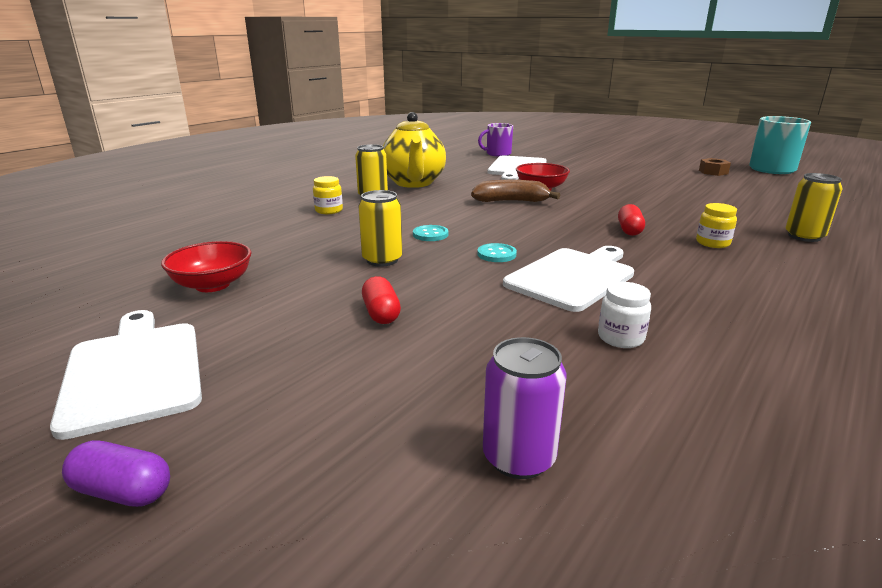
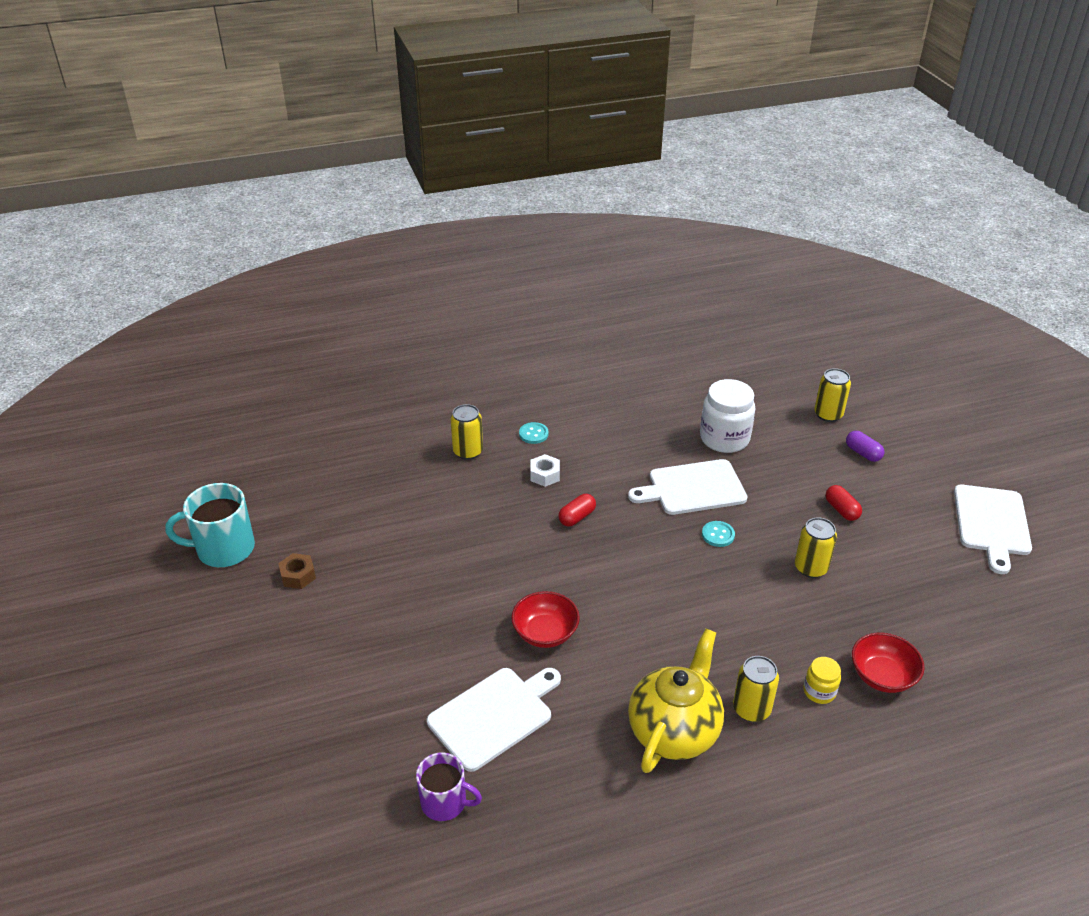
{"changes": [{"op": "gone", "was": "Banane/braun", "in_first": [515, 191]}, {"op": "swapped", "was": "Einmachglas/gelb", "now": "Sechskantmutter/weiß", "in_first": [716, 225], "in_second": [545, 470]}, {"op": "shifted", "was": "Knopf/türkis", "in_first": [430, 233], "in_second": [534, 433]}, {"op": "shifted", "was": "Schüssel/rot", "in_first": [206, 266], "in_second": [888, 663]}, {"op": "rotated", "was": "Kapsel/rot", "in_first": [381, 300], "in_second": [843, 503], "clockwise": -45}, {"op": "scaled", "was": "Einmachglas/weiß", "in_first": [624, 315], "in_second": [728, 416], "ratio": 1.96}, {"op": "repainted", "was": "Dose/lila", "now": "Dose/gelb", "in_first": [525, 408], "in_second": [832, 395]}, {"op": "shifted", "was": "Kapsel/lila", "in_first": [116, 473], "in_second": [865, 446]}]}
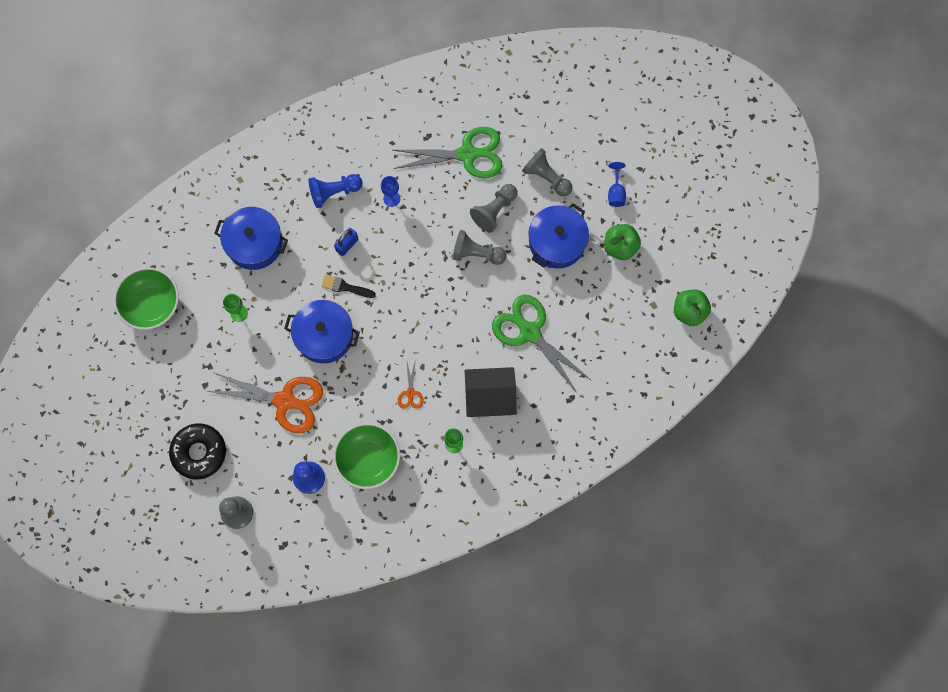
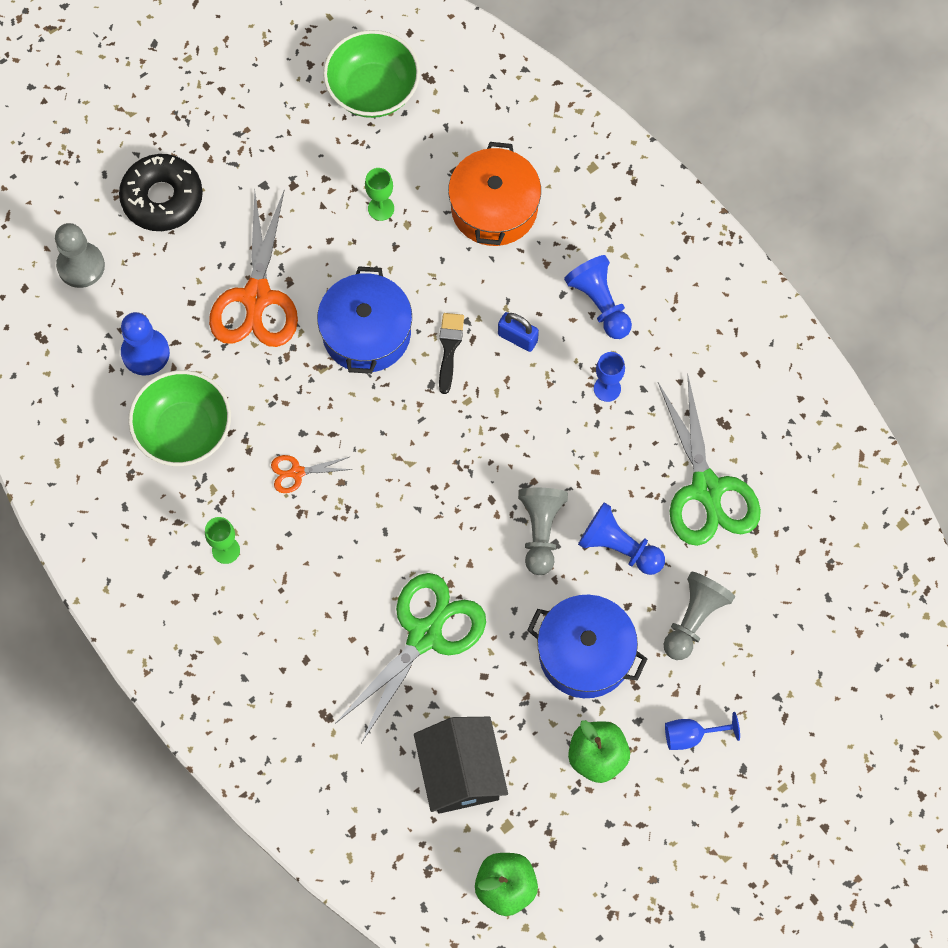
{"changes": [{"op": "repainted", "was": "Bauer/grau", "now": "Bauer/blau", "in_first": [493, 208], "in_second": [621, 538]}, {"op": "repainted", "was": "Kochtopf/blau", "now": "Kochtopf/orange", "in_first": [251, 238], "in_second": [494, 194]}, {"op": "shifted", "was": "Haus/schwarz", "in_first": [490, 392], "in_second": [461, 765]}]}
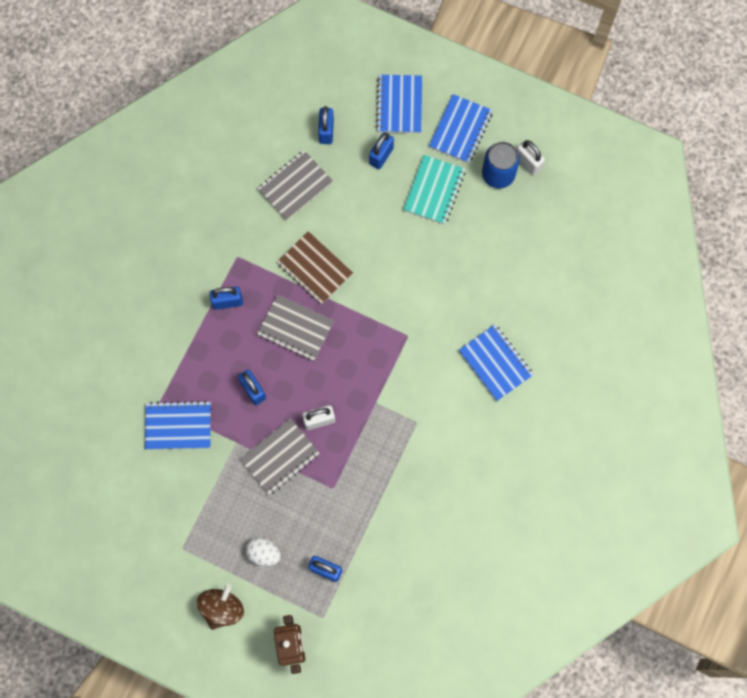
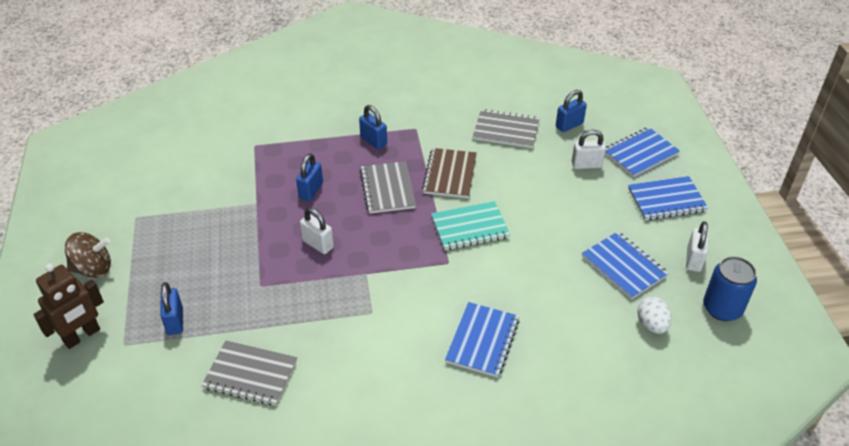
{"changes": [{"op": "repainted", "was": "Vorhängeschloss/blau", "now": "Vorhängeschloss/weiß", "in_first": [381, 150], "in_second": [589, 149]}, {"op": "shifted", "was": "Dose/blau", "in_first": [501, 165], "in_second": [730, 288]}, {"op": "shifted", "was": "Notizbuch/türkis", "in_first": [434, 190], "in_second": [470, 225]}, {"op": "shifted", "was": "Notizbuch/blau", "in_first": [178, 424], "in_second": [625, 265]}, {"op": "shifted", "was": "Notizbuch/grau", "in_first": [280, 456], "in_second": [249, 373]}, {"op": "shifted", "was": "Ei/weiß", "in_first": [263, 551], "in_second": [654, 315]}]}
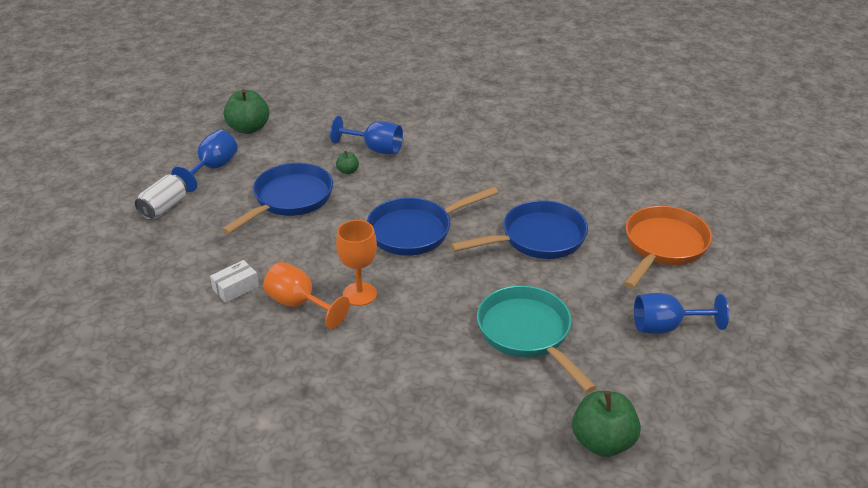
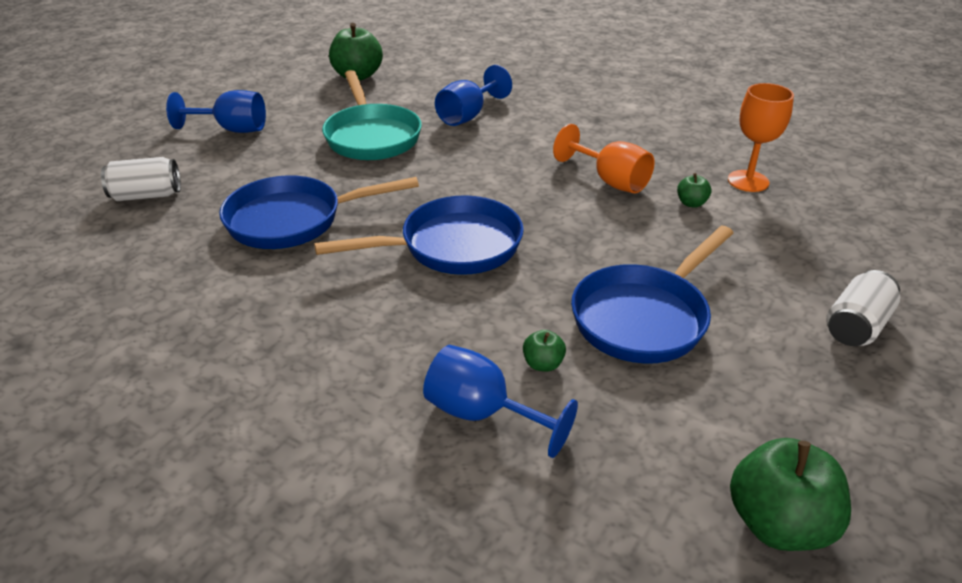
{"changes": [{"op": "shifted", "was": "Kelch/blau", "in_first": [205, 161], "in_second": [473, 95]}, {"op": "swapped", "was": "Pfanne/orange", "now": "Dose/weiß", "in_first": [668, 247], "in_second": [141, 179]}, {"op": "shifted", "was": "Kelch/orange", "in_first": [356, 263], "in_second": [761, 137]}, {"op": "swapped", "was": "Schachtel/weiß", "now": "Apfel/grün", "in_first": [234, 281], "in_second": [694, 190]}]}
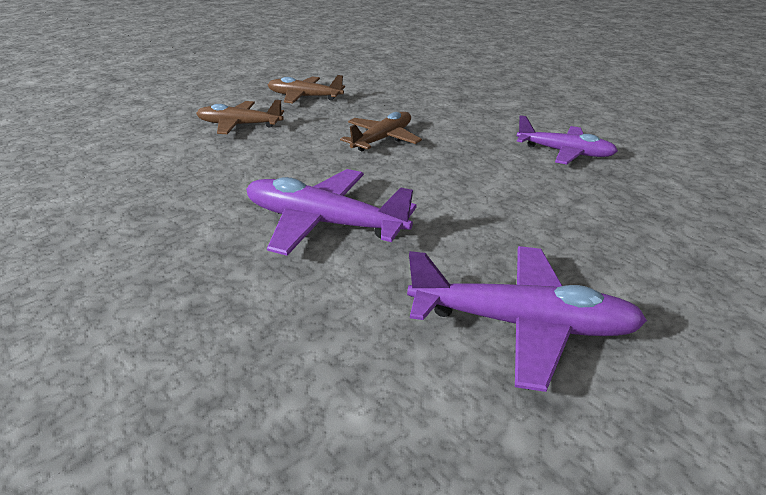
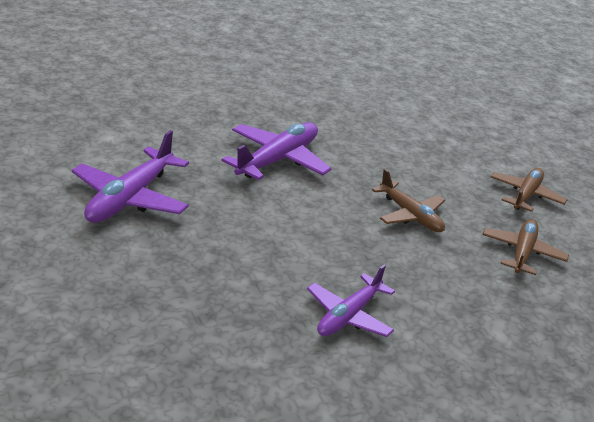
{"changes": [{"op": "shifted", "was": "Flugzeug/braun", "in_first": [240, 117], "in_second": [525, 247]}]}
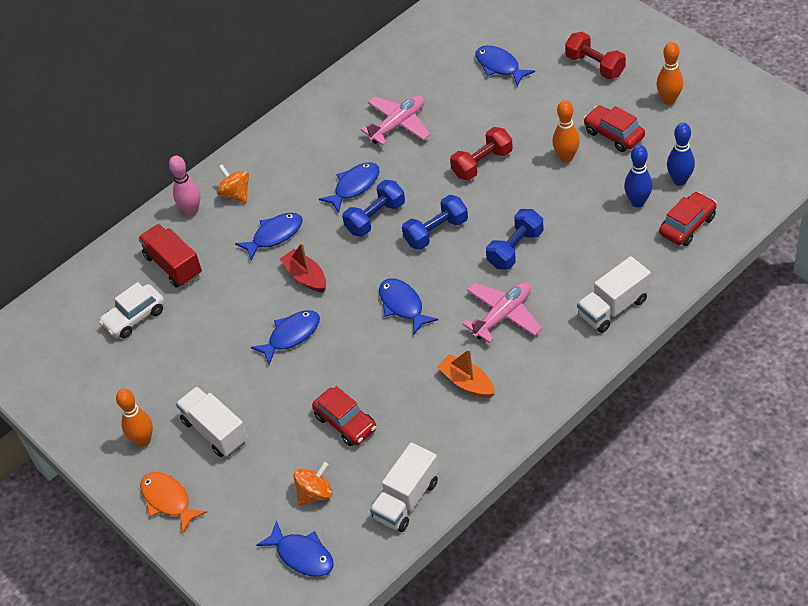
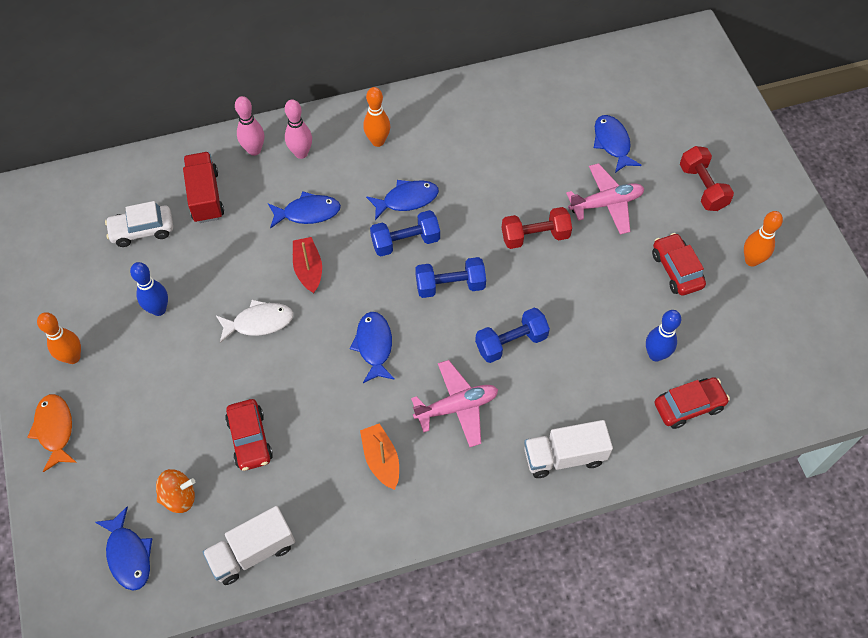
{"changes": [{"op": "shifted", "was": "Flugzeug/rosa", "in_first": [395, 120], "in_second": [605, 199]}, {"op": "shifted", "was": "Bowlingkegel/orange", "in_first": [566, 131], "in_second": [376, 117]}, {"op": "shifted", "was": "Bowlingkegel/blau", "in_first": [681, 154], "in_second": [149, 289]}, {"op": "swapped", "was": "Kreisel/orange", "now": "Bowlingkegel/rosa", "in_first": [233, 184], "in_second": [298, 129]}, {"op": "repainted", "was": "Fisch/blau", "now": "Fisch/weiß", "in_first": [285, 337], "in_second": [254, 321]}, {"op": "gone", "was": "Lastwagen/weiß", "in_first": [212, 421]}]}
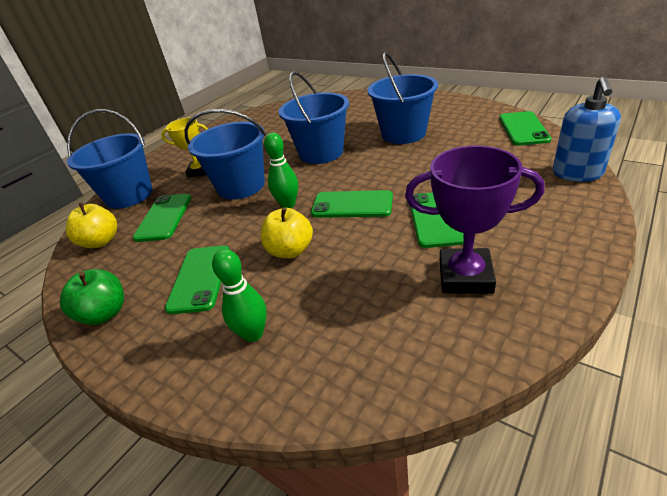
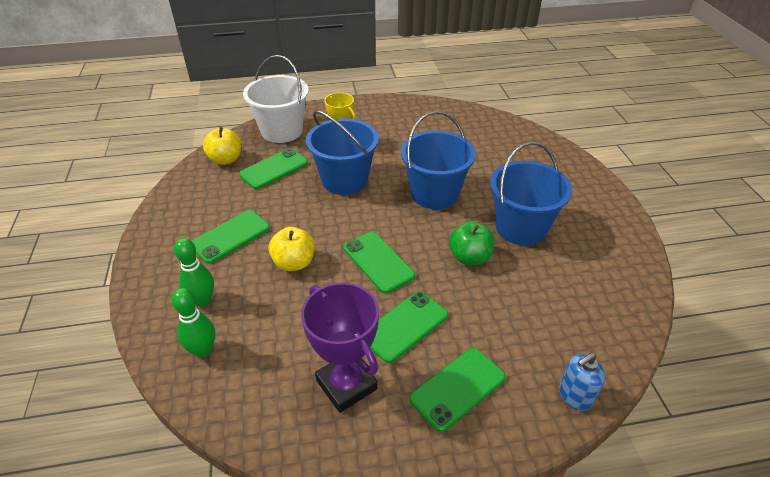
{"changes": [{"op": "scaled", "was": "Seifenspender/blau", "in_first": [587, 129], "in_second": [582, 382], "ratio": 0.66}, {"op": "repainted", "was": "Eimer/blau", "now": "Eimer/weiß", "in_first": [110, 159], "in_second": [276, 99]}, {"op": "shifted", "was": "Handy/grün", "in_first": [525, 128], "in_second": [457, 390]}, {"op": "shifted", "was": "Bowlingkegel/grün", "in_first": [281, 170], "in_second": [193, 323]}, {"op": "shifted", "was": "Apfel/grün", "in_first": [92, 297], "in_second": [471, 243]}]}
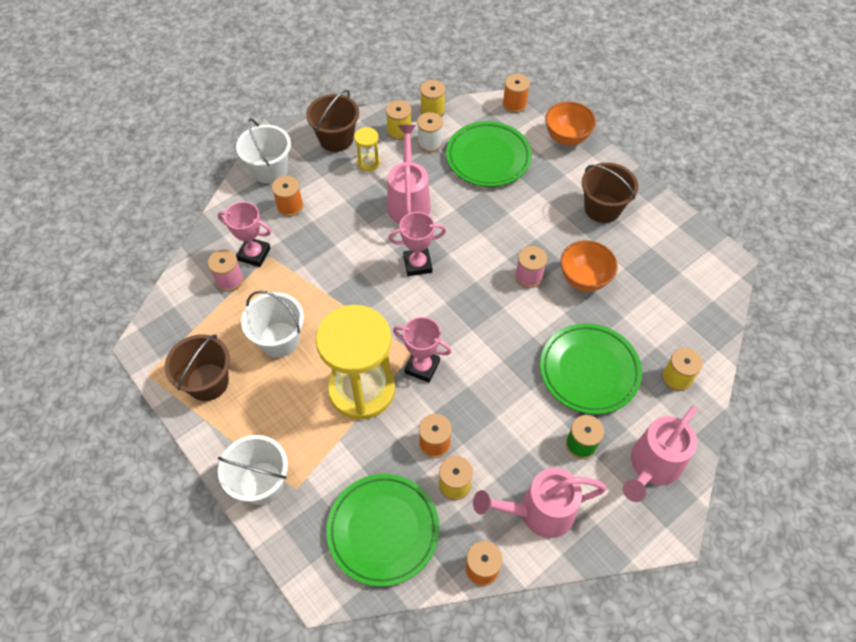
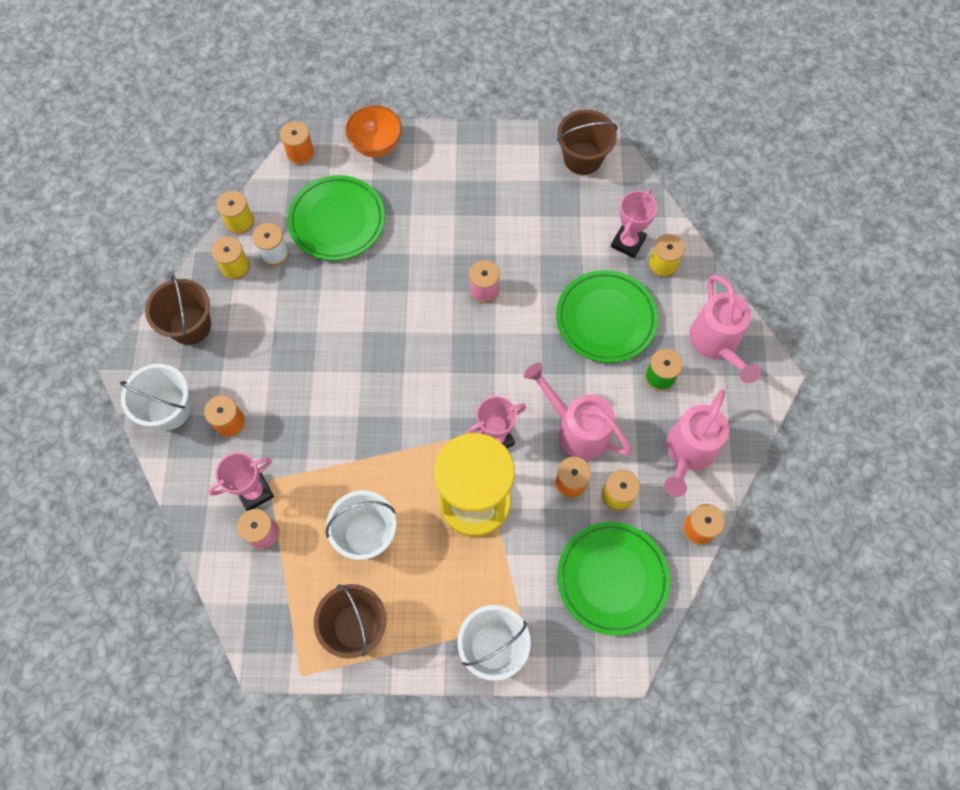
{"changes": [{"op": "shifted", "was": "Gießkanne/rosa", "in_first": [409, 174], "in_second": [578, 411]}, {"op": "gone", "was": "Sanduhr/gelb", "in_first": [367, 149]}, {"op": "shifted", "was": "Eimer/braun", "in_first": [610, 193], "in_second": [587, 142]}, {"op": "shifted", "was": "Pokal/rosa", "in_first": [417, 244], "in_second": [634, 223]}, {"op": "gone", "was": "Schüssel/orange", "in_first": [589, 266]}]}
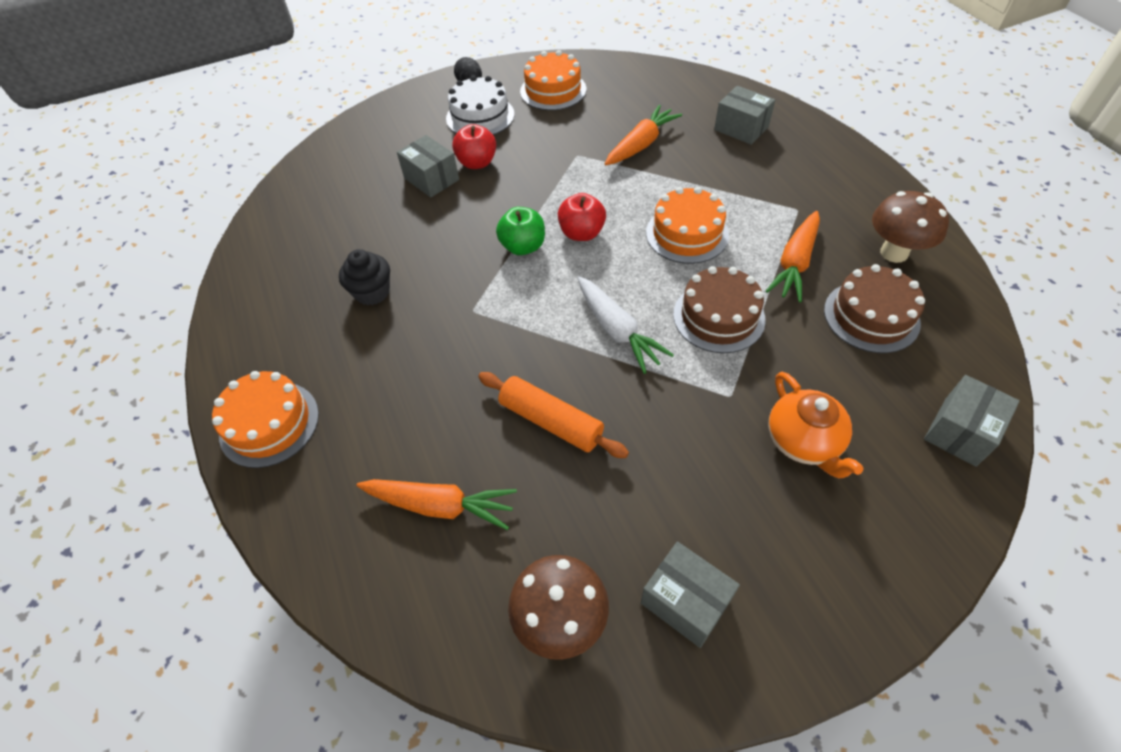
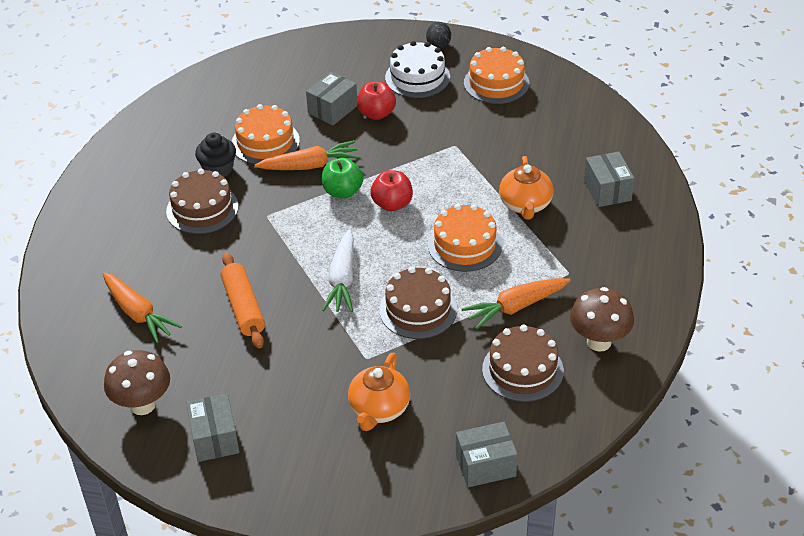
{"changes": [{"op": "shifted", "was": "Karotte/orange", "in_first": [643, 135], "in_second": [307, 155]}, {"op": "rotated", "was": "Schachtel/grau", "in_first": [428, 166], "in_second": [331, 98], "clockwise": 45}, {"op": "shifted", "was": "Kuchen/orange", "in_first": [265, 419], "in_second": [265, 134]}, {"op": "new", "now": "Teekanne/orange", "in_second": [526, 188]}, {"op": "new", "now": "Kuchen/braun", "in_second": [202, 201]}]}
